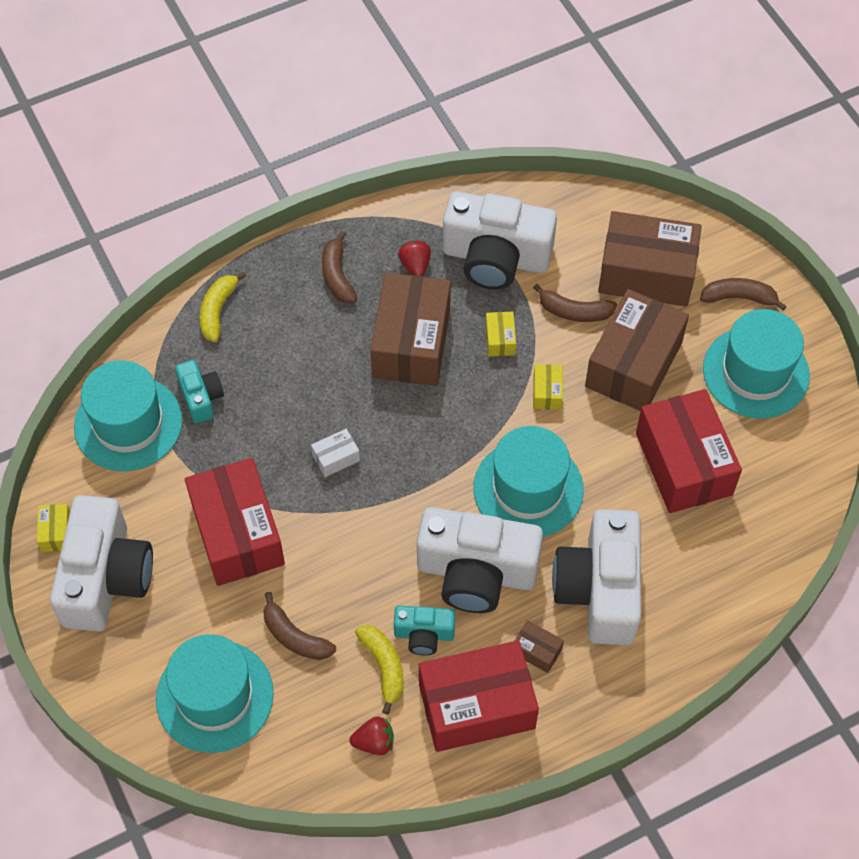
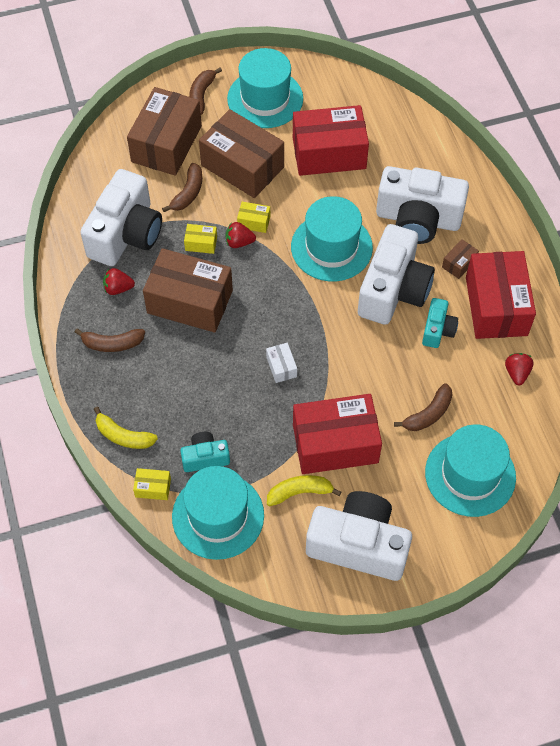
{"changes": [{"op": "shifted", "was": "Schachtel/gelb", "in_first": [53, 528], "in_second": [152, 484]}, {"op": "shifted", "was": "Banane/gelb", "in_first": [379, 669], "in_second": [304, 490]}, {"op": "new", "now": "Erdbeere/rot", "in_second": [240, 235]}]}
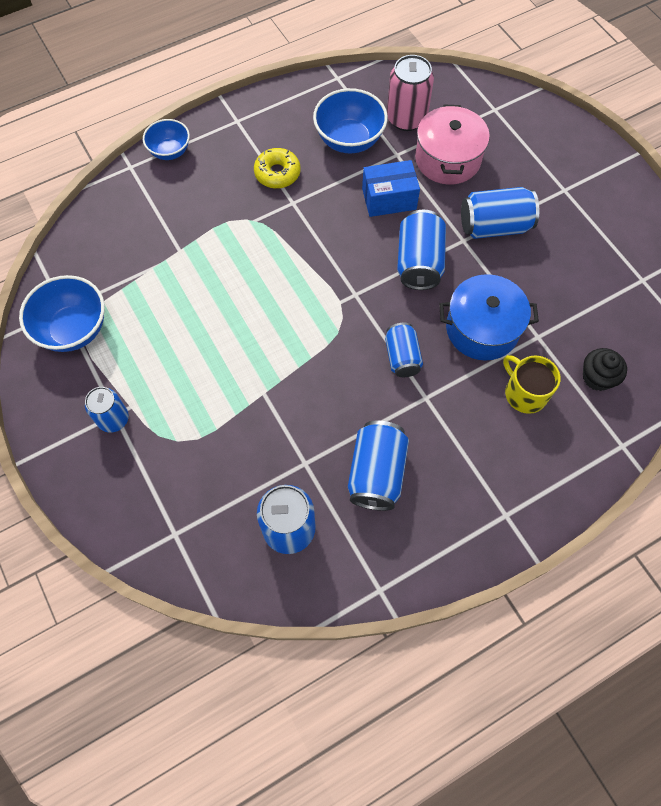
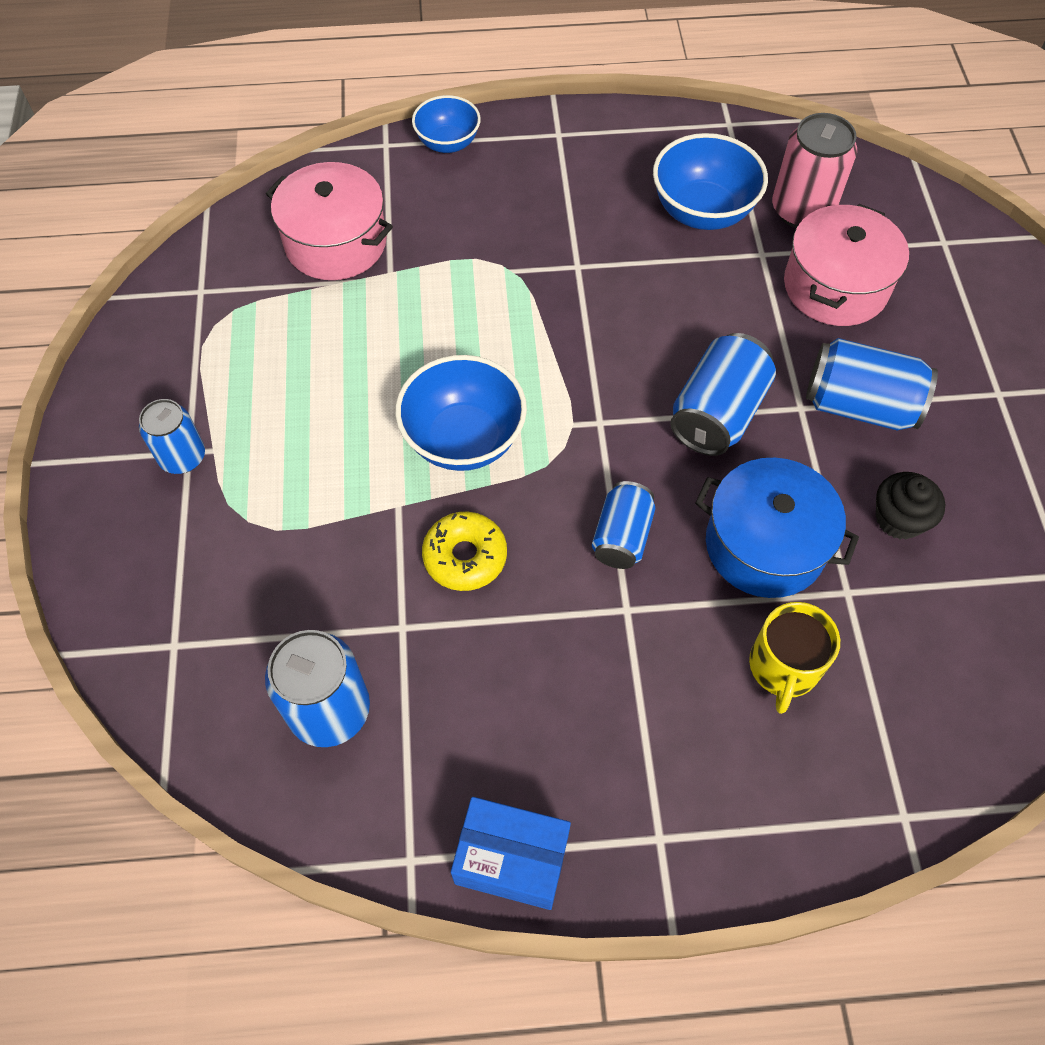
{"changes": [{"op": "shifted", "was": "Donut/gelb", "in_first": [277, 168], "in_second": [464, 551]}, {"op": "shifted", "was": "Schachtel/blau", "in_first": [391, 188], "in_second": [511, 853]}, {"op": "shifted", "was": "Schüssel/blau", "in_first": [62, 313], "in_second": [461, 413]}, {"op": "shifted", "was": "Muffin/schwarz", "in_first": [605, 369], "in_second": [910, 506]}, {"op": "rotated", "was": "Tasse/gelb", "in_first": [532, 384], "in_second": [794, 658], "clockwise": -150}, {"op": "gone", "was": "Dose/blau", "in_first": [378, 466]}, {"op": "new", "now": "Kochtopf/rosa", "in_second": [329, 221]}]}
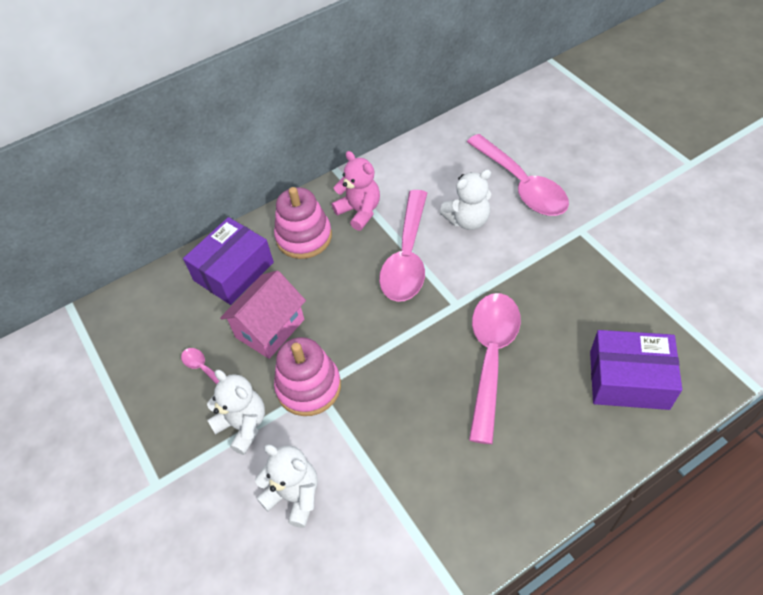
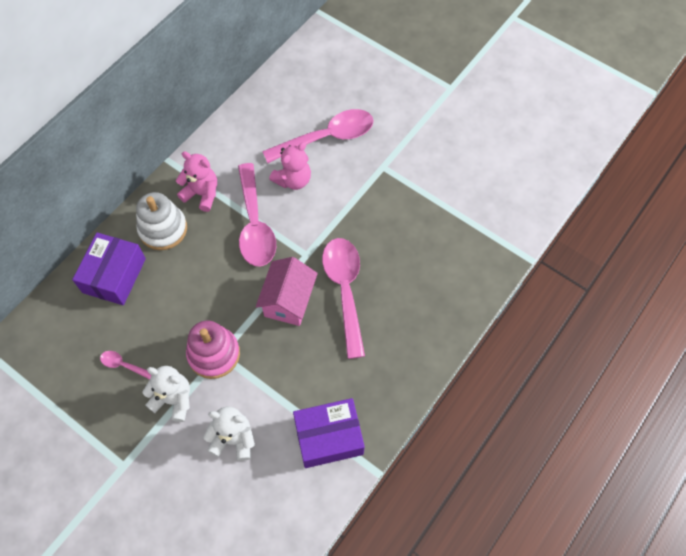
{"changes": [{"op": "rotated", "was": "Löffel/rosa", "in_first": [518, 175], "in_second": [318, 136], "clockwise": -60}, {"op": "repainted", "was": "Teddybär/weiß", "now": "Teddybär/rosa", "in_first": [465, 199], "in_second": [290, 166]}, {"op": "repainted", "was": "Stapelspielzeug/rosa", "now": "Stapelspielzeug/weiß", "in_first": [303, 223], "in_second": [161, 221]}, {"op": "shifted", "was": "Haus/rosa", "in_first": [263, 314], "in_second": [287, 291]}, {"op": "shifted", "was": "Schachtel/lila", "in_first": [636, 370], "in_second": [329, 433]}]}
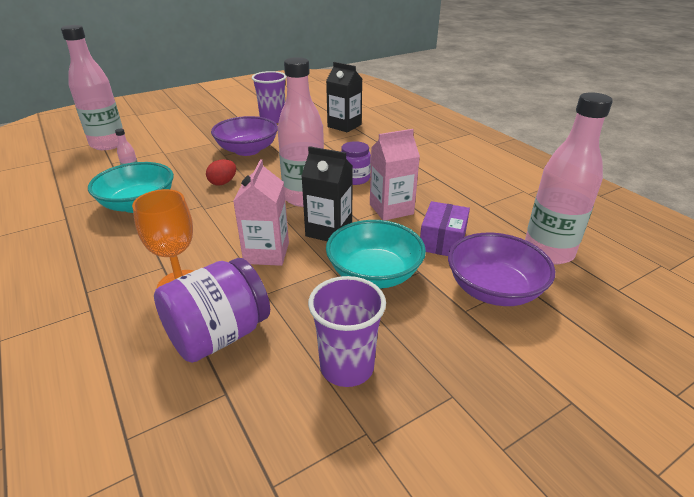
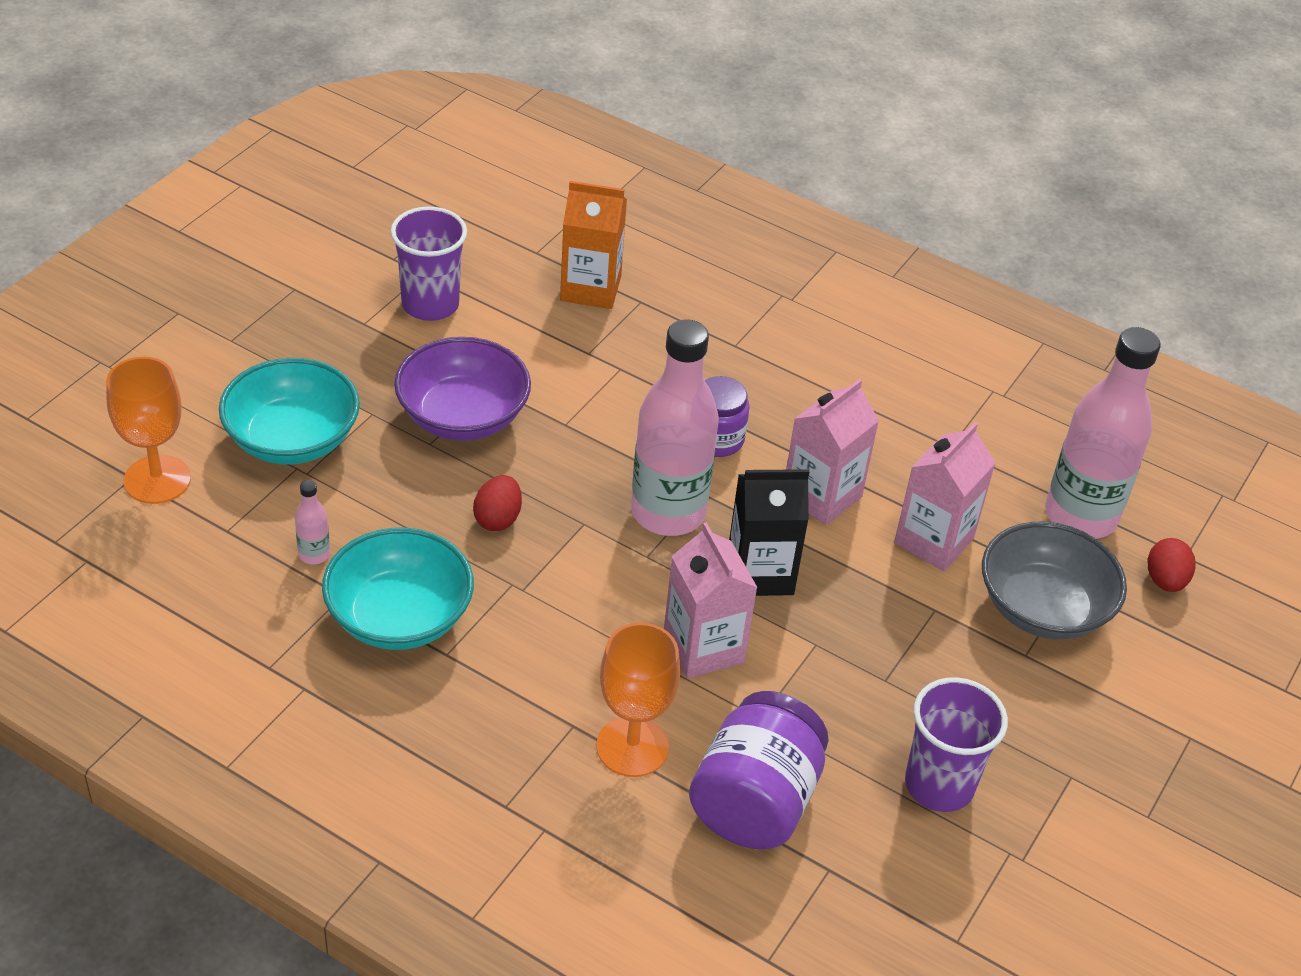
{"changes": [{"op": "swapped", "was": "Flasche/rosa", "now": "Kelch/orange", "in_first": [92, 87], "in_second": [148, 430]}, {"op": "repainted", "was": "Getränkekarton/schwarz", "now": "Getränkekarton/orange", "in_first": [344, 97], "in_second": [593, 245]}, {"op": "swapped", "was": "Schachtel/lila", "now": "Getränkekarton/rosa", "in_first": [445, 228], "in_second": [945, 496]}, {"op": "shifted", "was": "Schüssel/türkis", "in_first": [376, 254], "in_second": [289, 411]}, {"op": "repainted", "was": "Schüssel/lila", "now": "Schüssel/grau", "in_first": [501, 269], "in_second": [1054, 580]}, {"op": "new", "now": "Ei/rot", "in_second": [1172, 565]}]}
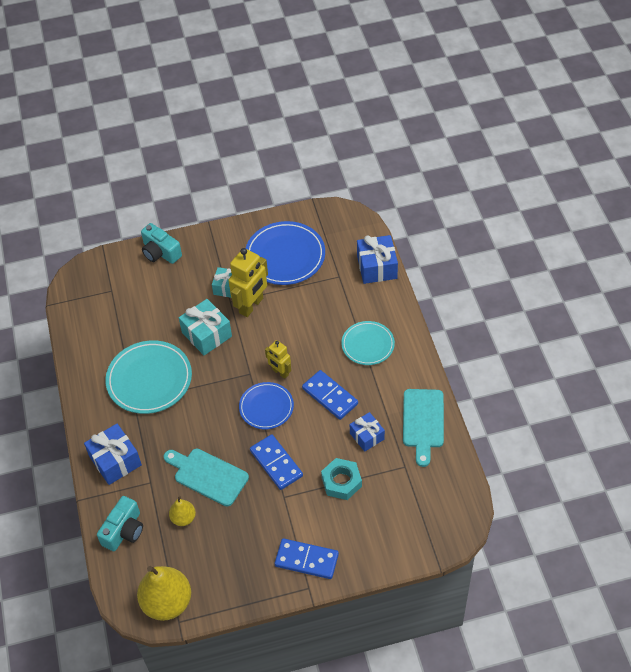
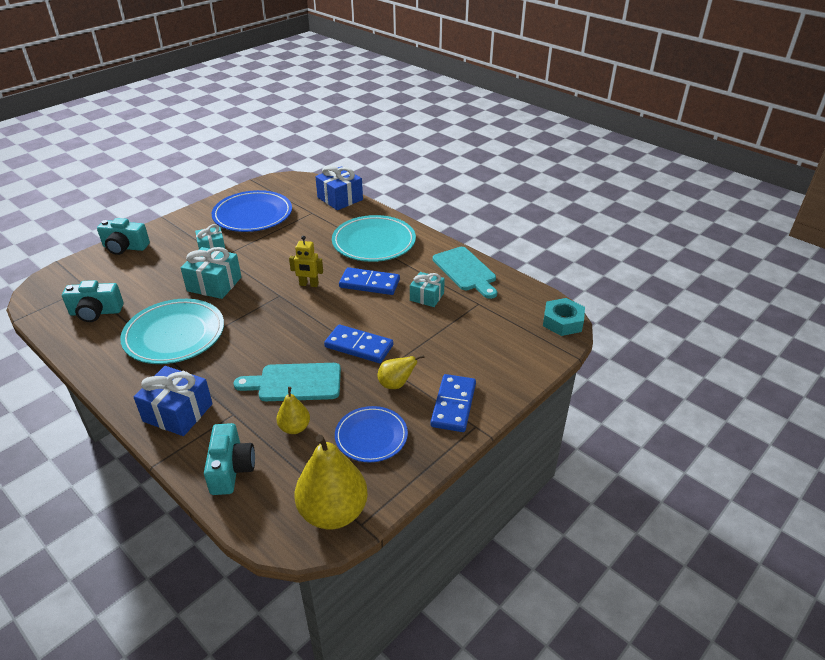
{"changes": [{"op": "gone", "was": "Roboter/gelb", "in_first": [248, 282]}, {"op": "scaled", "was": "Teller/türkis", "in_first": [368, 343], "in_second": [374, 238], "ratio": 1.6}, {"op": "shifted", "was": "Teller/blau", "in_first": [266, 405], "in_second": [371, 434]}, {"op": "repainted", "was": "Geschenk/blau", "now": "Geschenk/türkis", "in_first": [367, 432], "in_second": [427, 289]}, {"op": "shifted", "was": "Sechskantmutter/türkis", "in_first": [341, 479], "in_second": [564, 317]}, {"op": "rotated", "was": "Dominostein/blau", "in_first": [307, 558], "in_second": [453, 403], "clockwise": -60}, {"op": "new", "now": "Kamera/türkis", "in_second": [92, 301]}, {"op": "new", "now": "Birne/gelb", "in_second": [401, 372]}]}
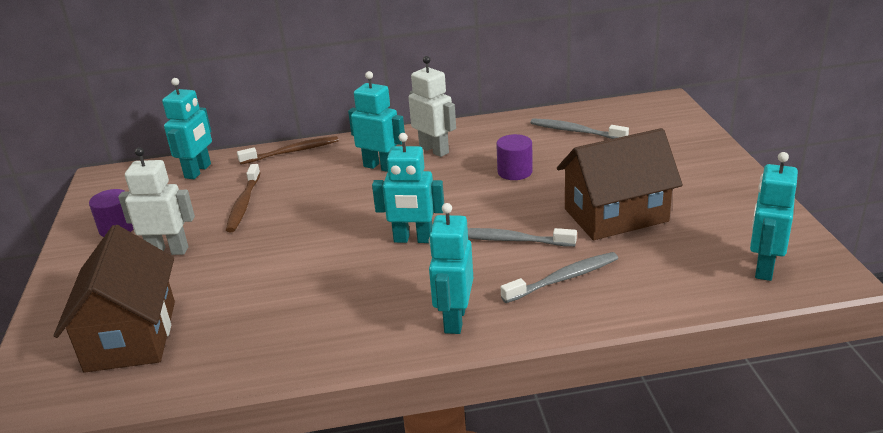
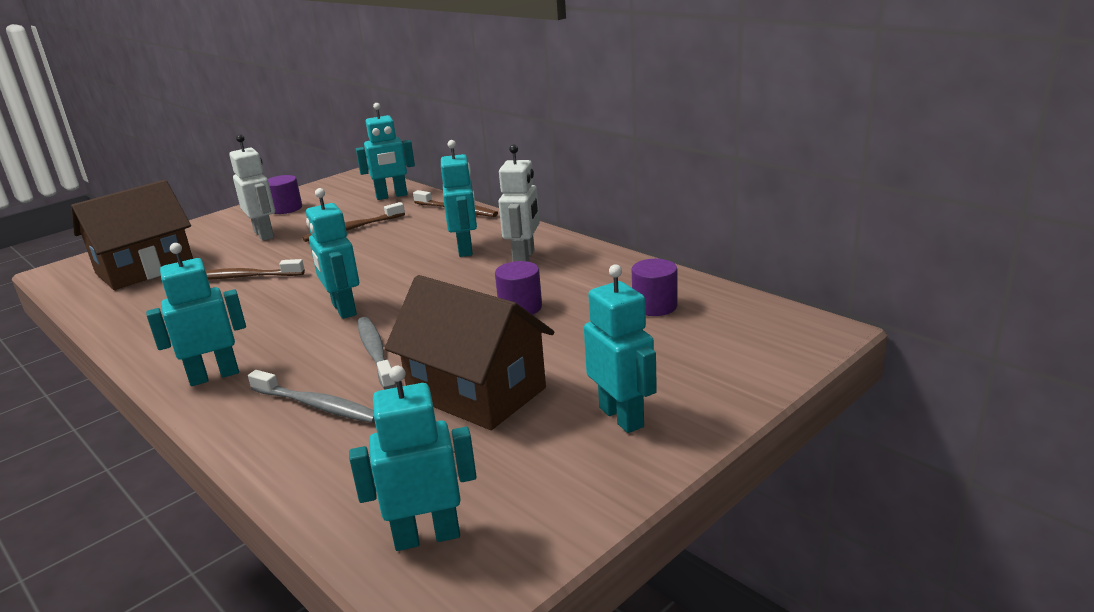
{"changes": [{"op": "swapped", "was": "Zahnbürste/grau", "now": "Vollzylinder/lila", "in_first": [579, 128], "in_second": [654, 287]}, {"op": "new", "now": "Zahnbürste/braun", "in_second": [255, 269]}, {"op": "new", "now": "Roboter/türkis", "in_second": [620, 348]}]}
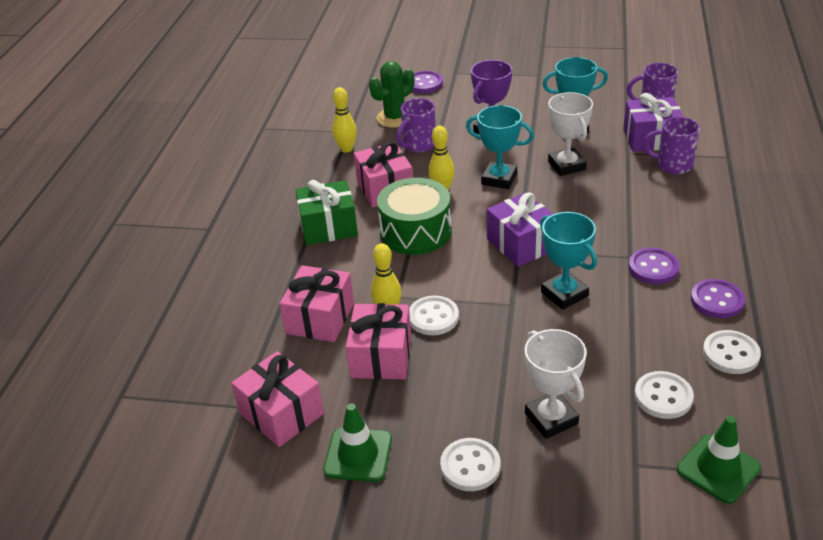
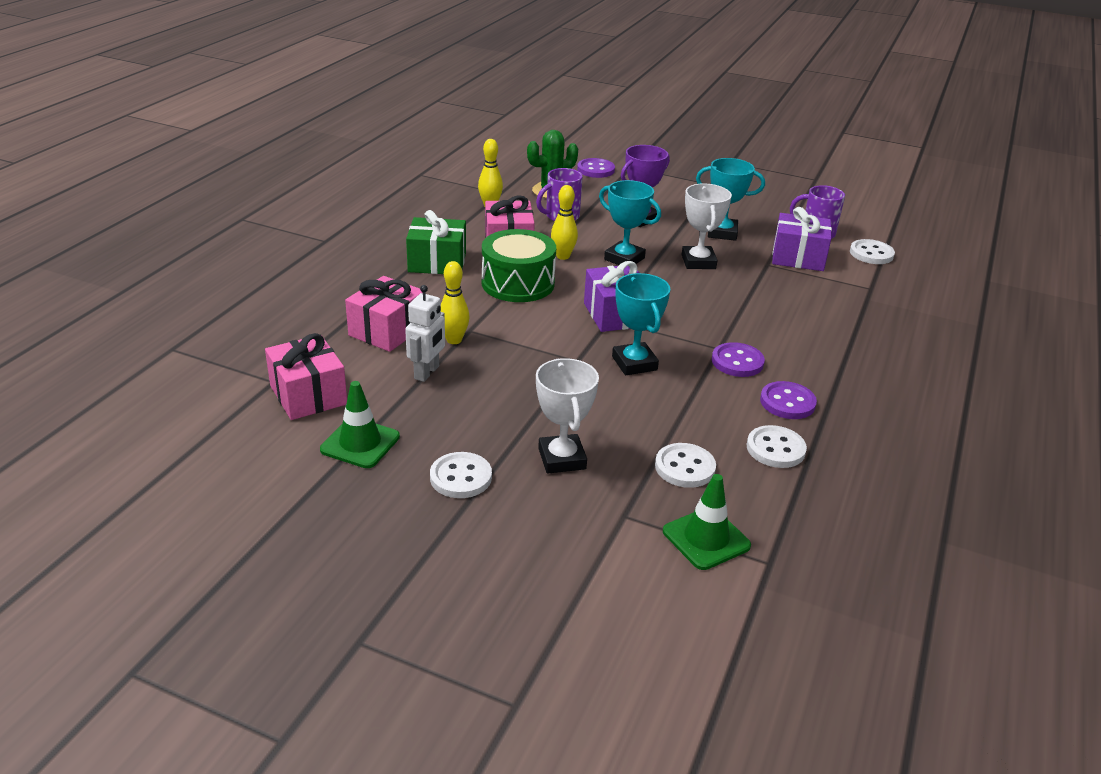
{"changes": [{"op": "gone", "was": "Tasse/lila", "in_first": [671, 145]}, {"op": "shifted", "was": "Knopf/weiß", "in_first": [434, 315], "in_second": [872, 251]}, {"op": "swapped", "was": "Geschenk/rosa", "now": "Roboter/weiß", "in_first": [378, 341], "in_second": [425, 333]}]}
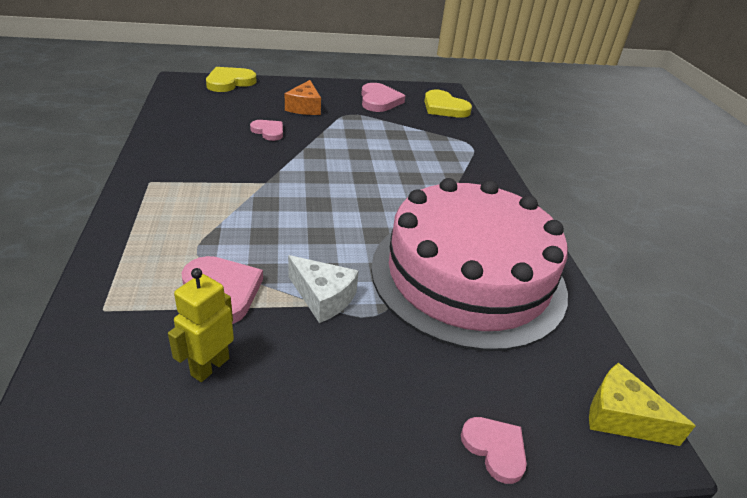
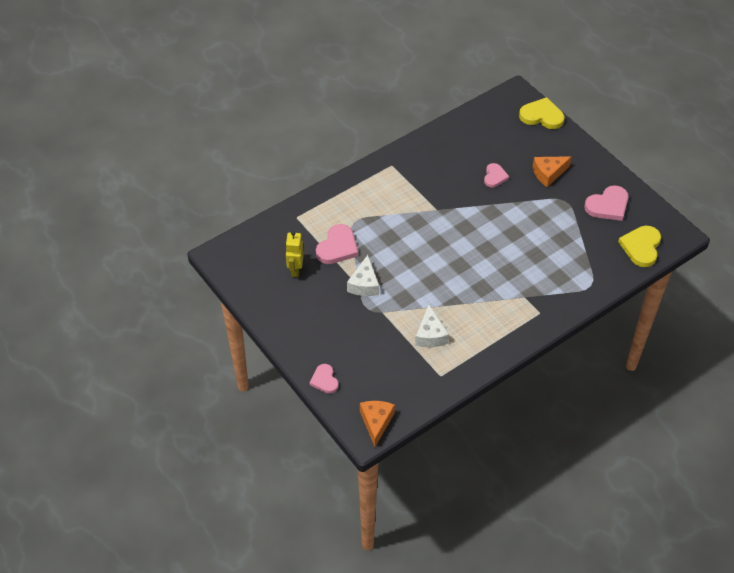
{"changes": [{"op": "swapped", "was": "Kuchen/rosa", "now": "Käse/weiß", "in_first": [469, 264], "in_second": [432, 326]}, {"op": "rotated", "was": "Roboter/gelb", "in_first": [201, 325], "in_second": [294, 254], "clockwise": -90}, {"op": "repainted", "was": "Käse/gelb", "now": "Käse/orange", "in_first": [642, 404], "in_second": [377, 424]}, {"op": "rotated", "was": "Herz/rosa", "in_first": [494, 450], "in_second": [324, 379], "clockwise": 135}]}
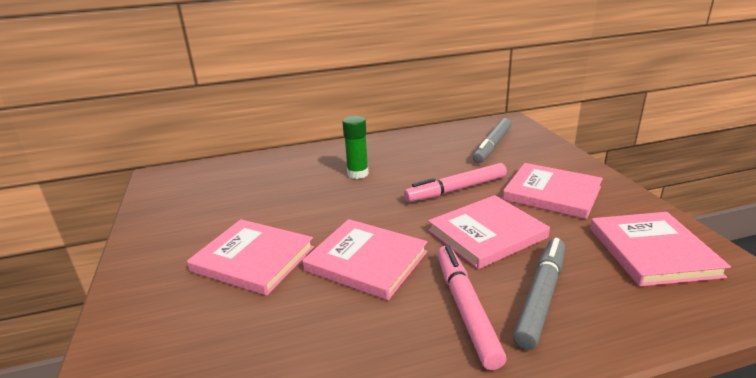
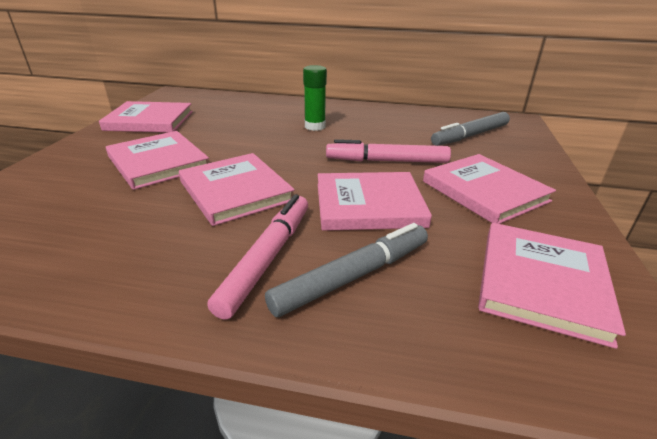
{"changes": [{"op": "new", "now": "Buch/rosa", "in_second": [146, 117]}]}
